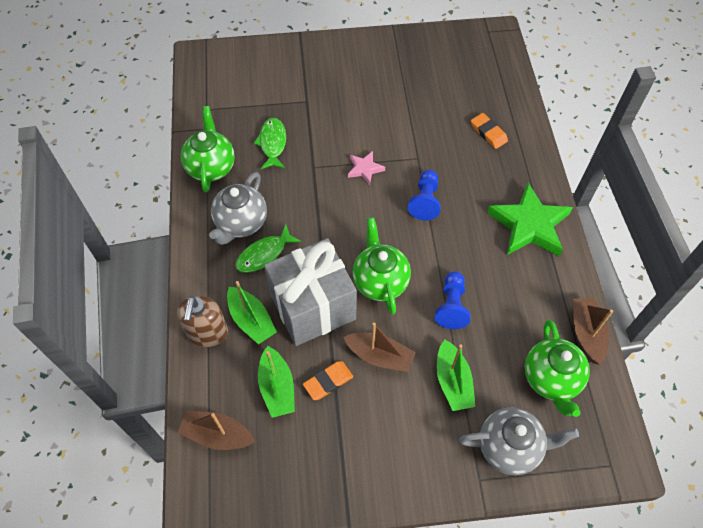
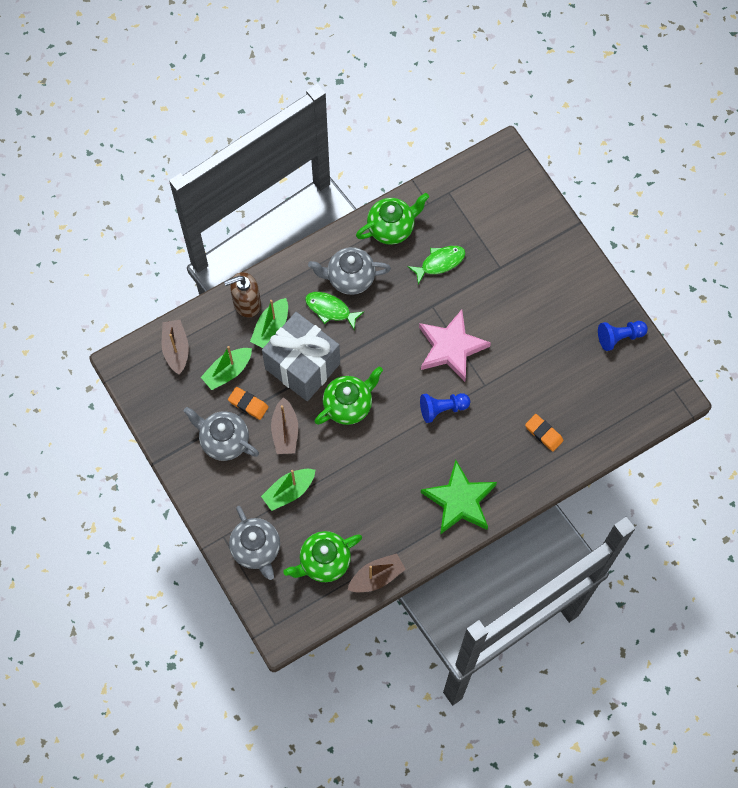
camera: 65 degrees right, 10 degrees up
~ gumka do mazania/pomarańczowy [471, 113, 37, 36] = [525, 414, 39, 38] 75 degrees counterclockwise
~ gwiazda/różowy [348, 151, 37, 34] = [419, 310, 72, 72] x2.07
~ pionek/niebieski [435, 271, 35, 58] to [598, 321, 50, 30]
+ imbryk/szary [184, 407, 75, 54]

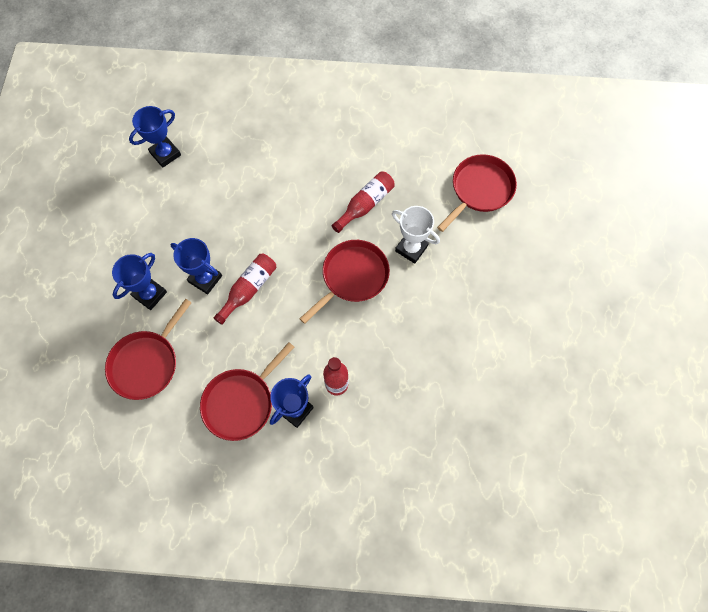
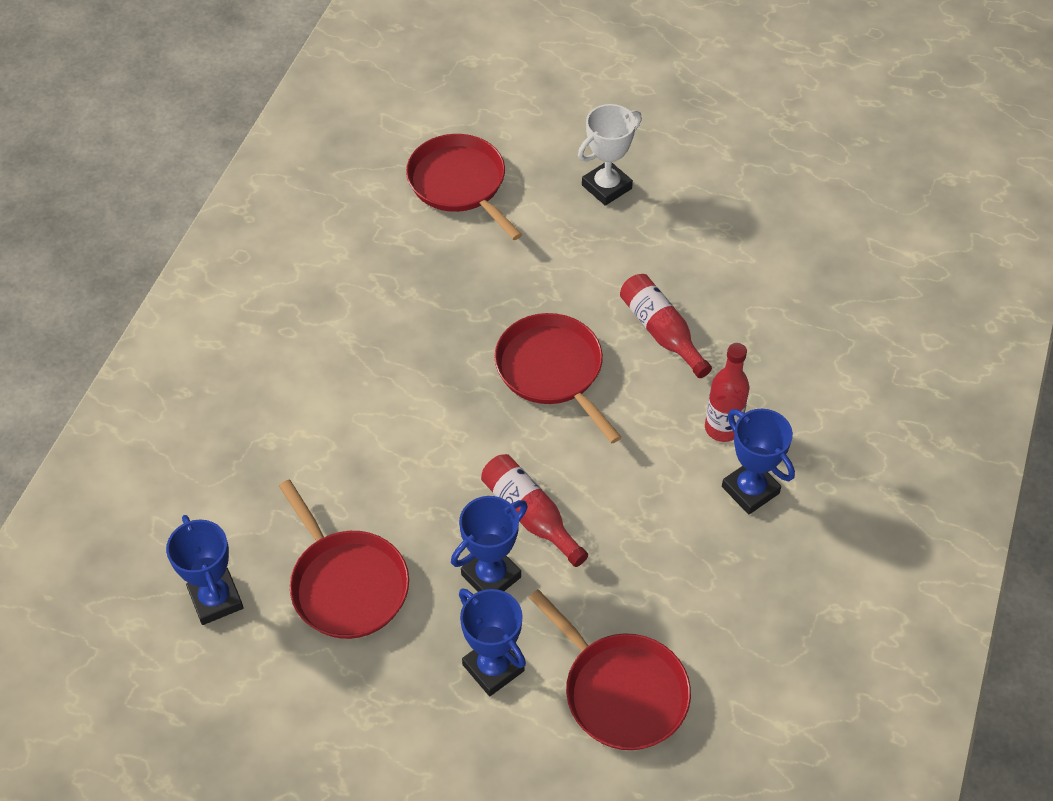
camera: 75 degrees left, 15 degrees down
~ butelka/czerwony [332, 171, 63, 62] to [620, 274, 92, 104]
~ puchar/biały [392, 206, 48, 58] to [578, 104, 64, 102]
~ patelnia/czerwony [200, 342, 94, 99] to [279, 480, 130, 159]

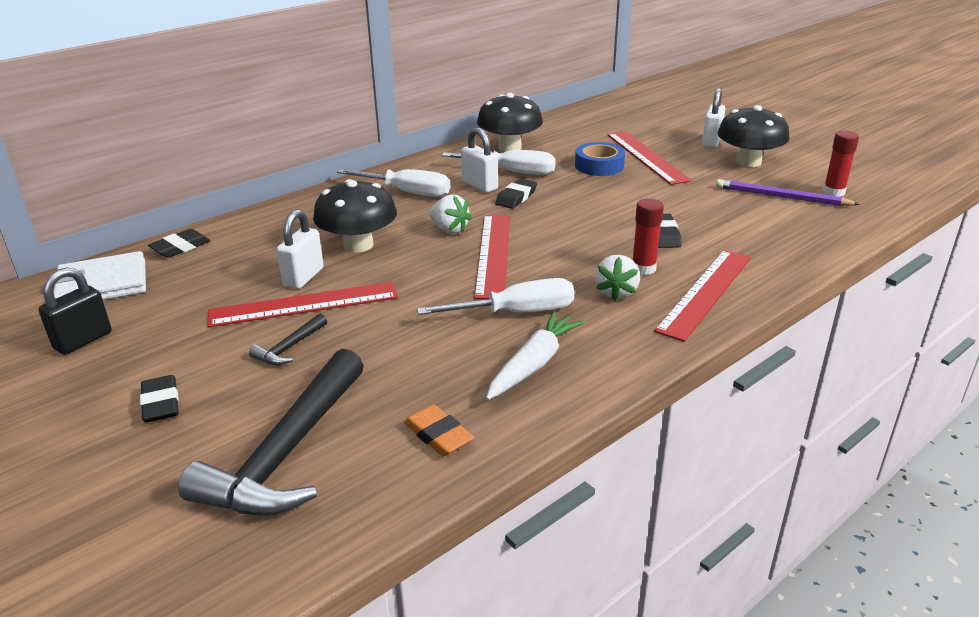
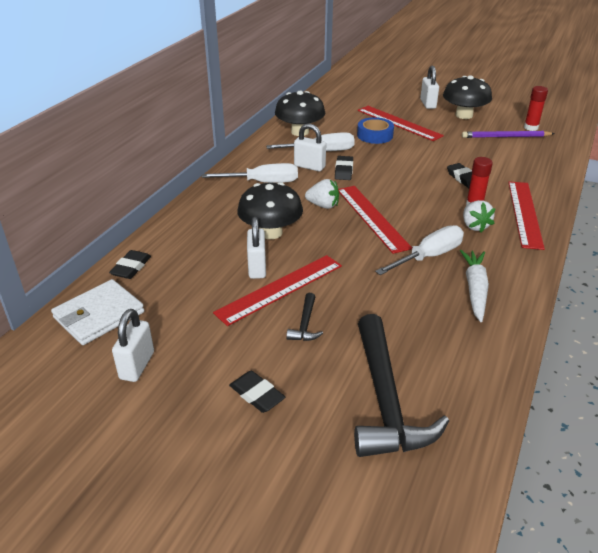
camera: 25 degrees left, 5 degrees up
~ kłódka/czarny [38, 267, 74, 88] to kłódka/biały [112, 309, 42, 73]
- gumka do mazania/pomarańczowy [404, 405, 70, 51]

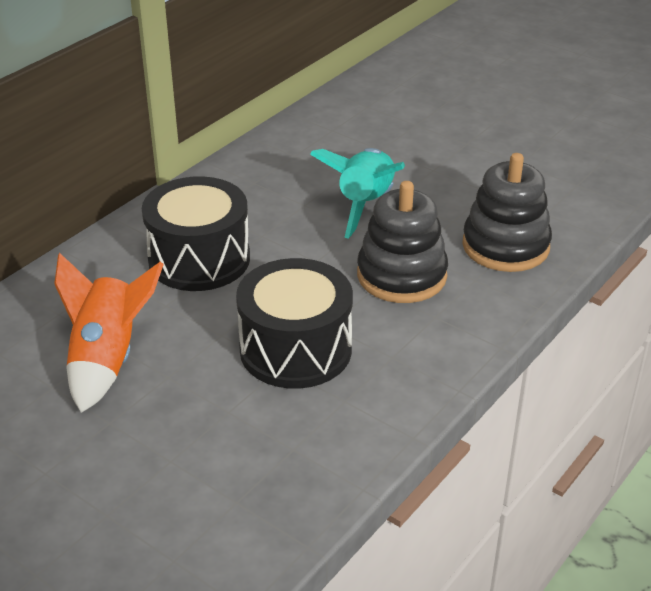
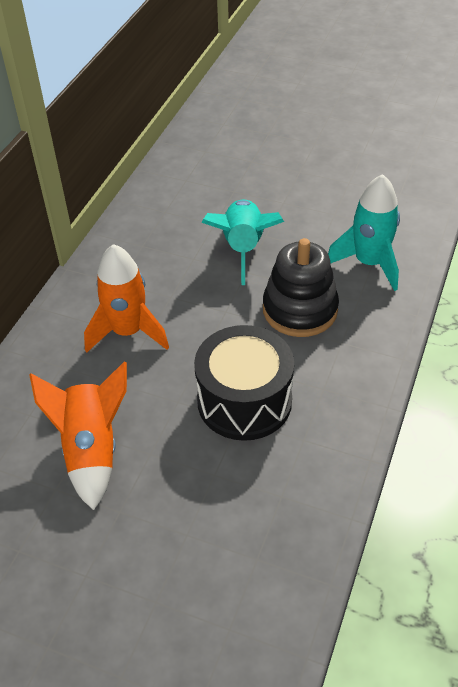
camera: 15 degrees left, 10 degrees up
~ zabawka nakładanka/czarny [462, 153, 90, 119] to rakieta/turkusowy [328, 174, 72, 117]
~ bęben/czarny [142, 176, 108, 115] to rakieta/pomarańczowy [84, 244, 85, 109]

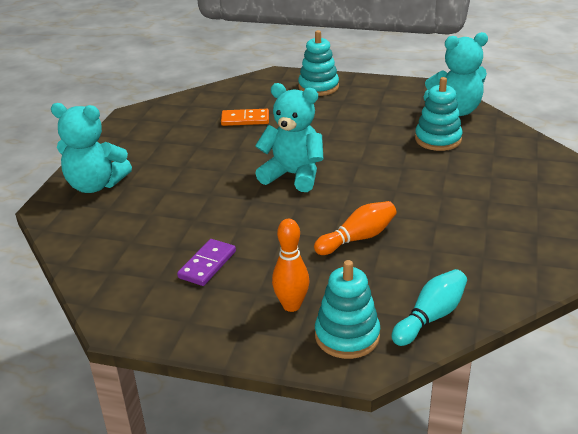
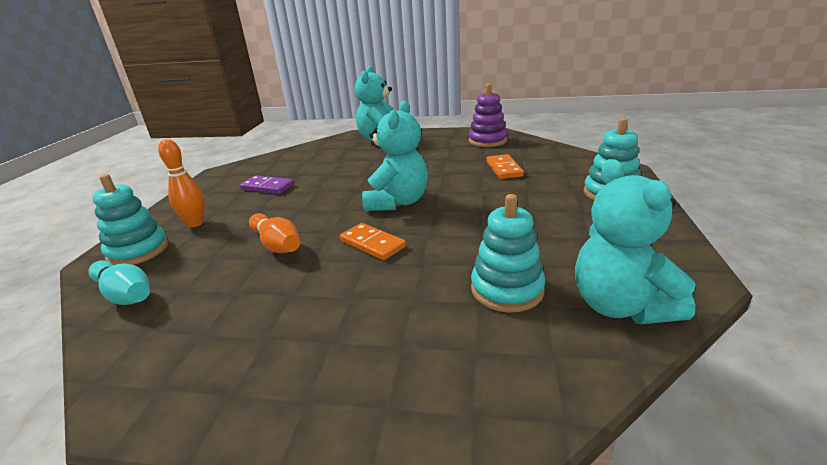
camera: 85 degrees right, 5 degrees down
+ zabawka nakładanka/fioletowy [469, 84, 38, 63]
+ kostka domina/pomarańczowy [340, 223, 66, 37]

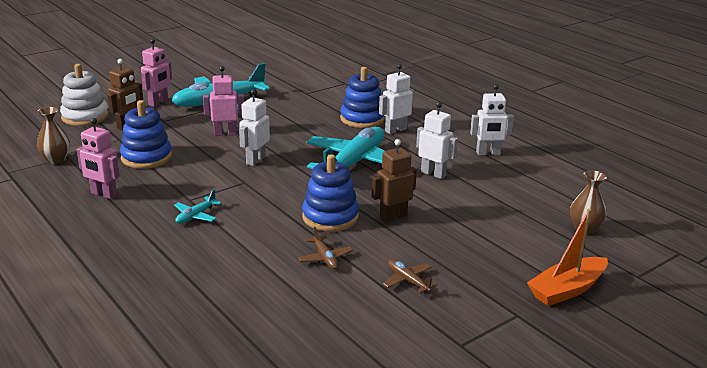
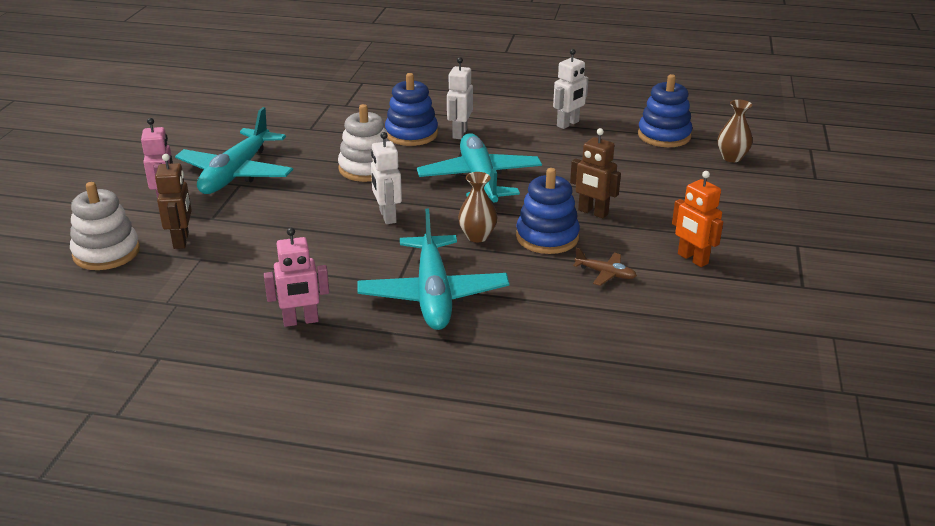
camera: 40 degrees left, 5 degrees up
- robot/różowy [203, 66, 41, 70]
~ zabawka nakładanka/niebieski [120, 100, 52, 69] to [638, 74, 55, 73]
- robot/biały [416, 102, 42, 77]
~ wazon/brązowy [37, 107, 33, 57] to [458, 172, 39, 70]
~ robot/brązowy [371, 139, 46, 83] = [570, 128, 51, 90] 75 degrees counterclockwise
~ samolot/turkusowy [174, 189, 47, 35] = [357, 209, 152, 121] x2.37
- łódka/pomarańczowy [527, 209, 81, 97]
~ samolot/brązowy [383, 260, 55, 33] to robot/pomarańczowy [672, 171, 51, 96]
+ zabawka nakładanka/biały [338, 104, 51, 78]

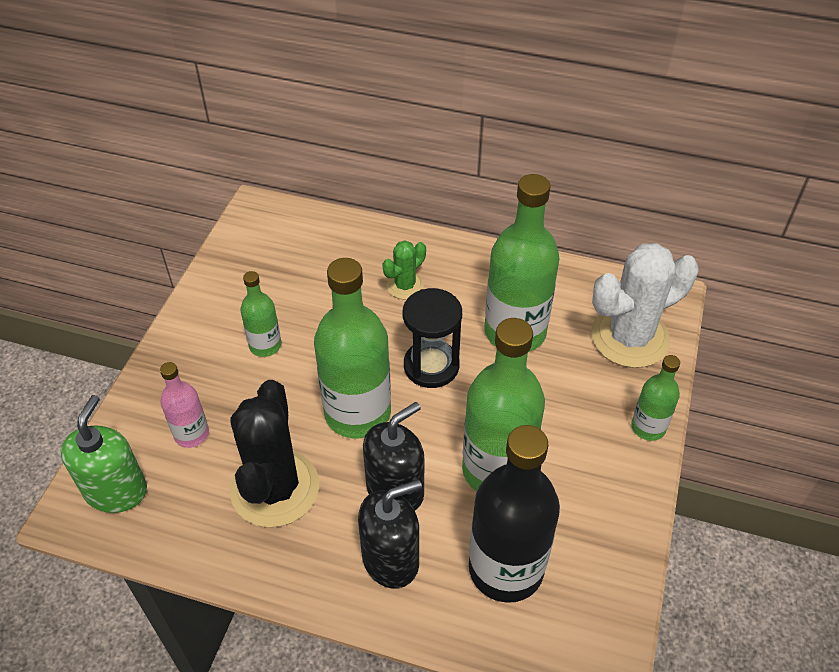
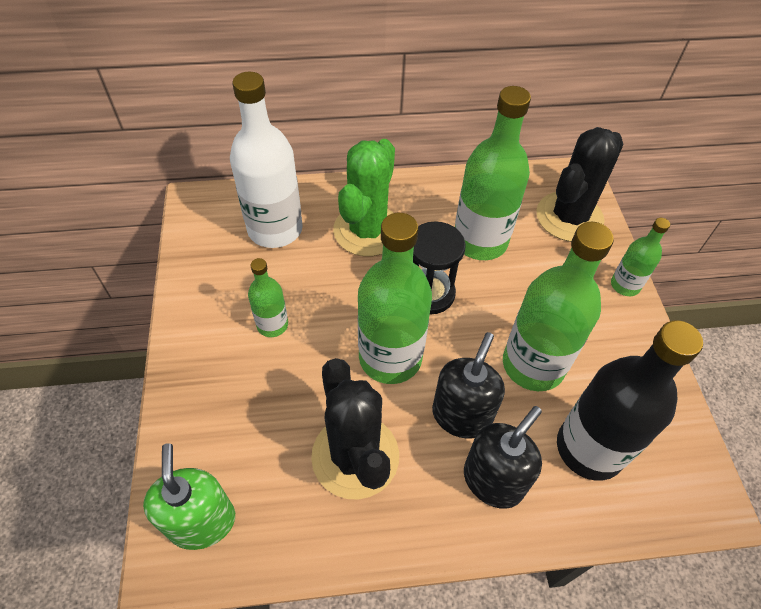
camera: 25 degrees left, 5 degrees up
~ kaktus/zielony [382, 240, 44, 59] = [333, 139, 62, 117] x2.00
~ kaktus/biały [591, 243, 107, 125] to kaktus/czarny [536, 127, 87, 115]
- butelka/różowy [160, 362, 49, 86]
+ butelka/biały [230, 71, 73, 177]

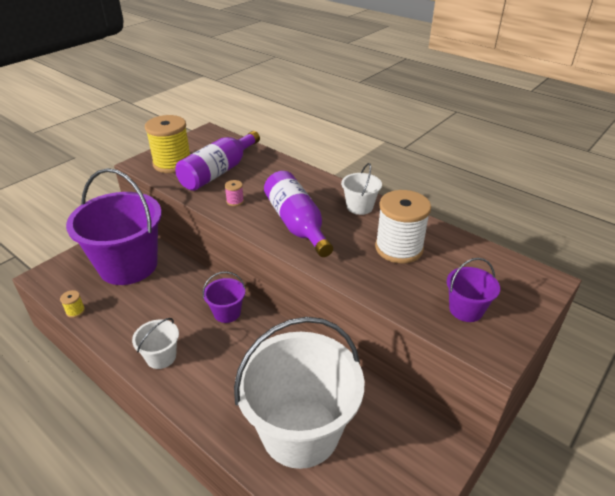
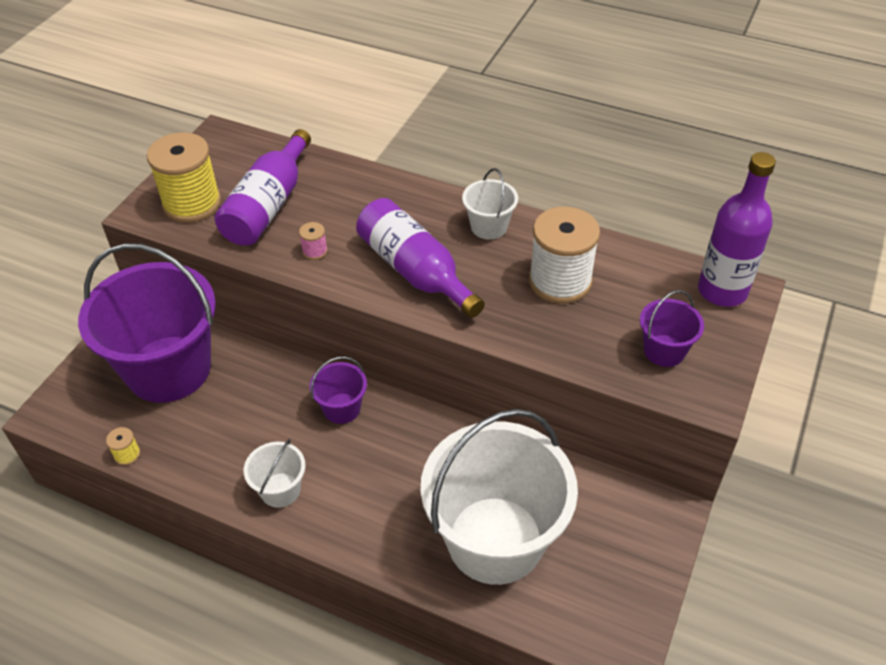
camera: 15 degrees left, 10 degrees up
+ butelka/fioletowy [698, 152, 78, 155]

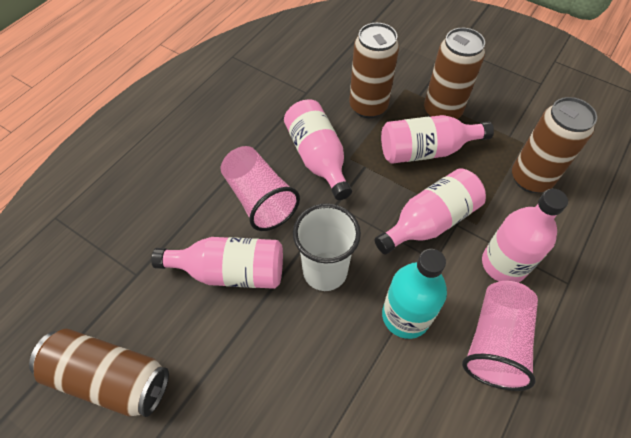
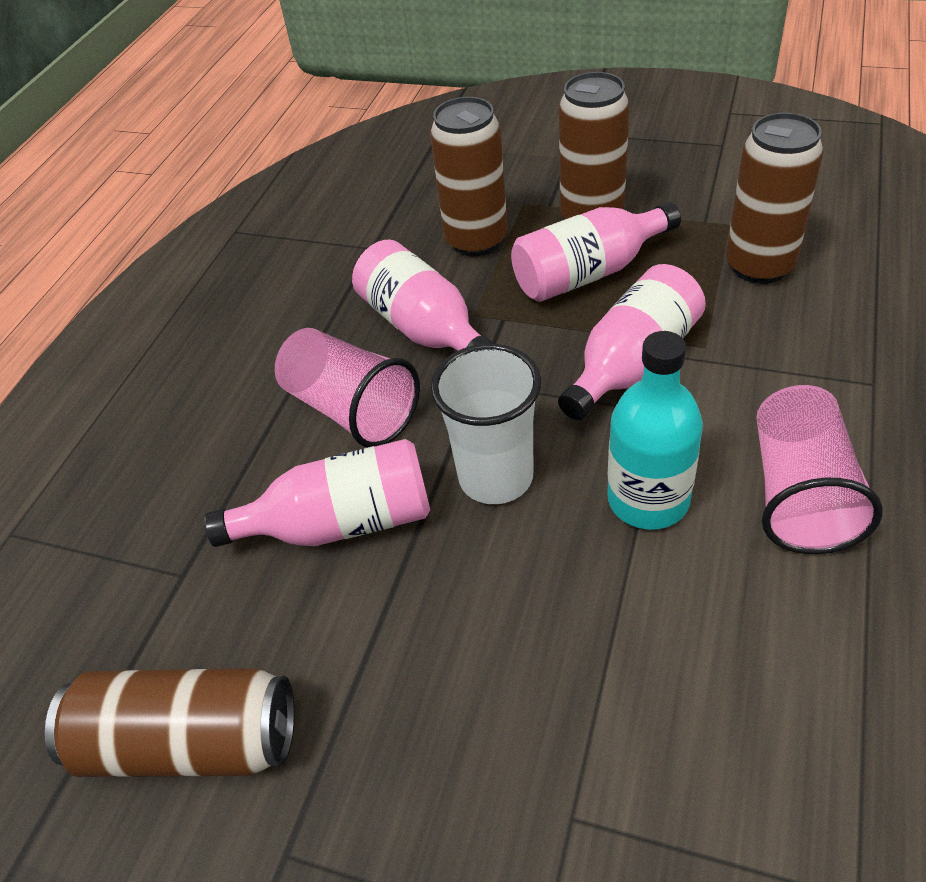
camera: 10 degrees left, 10 degrees down
- butelka/różowy [482, 189, 86, 94]

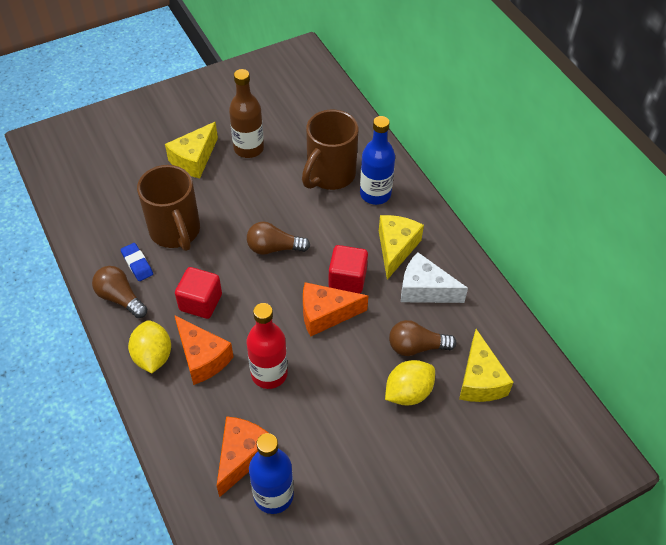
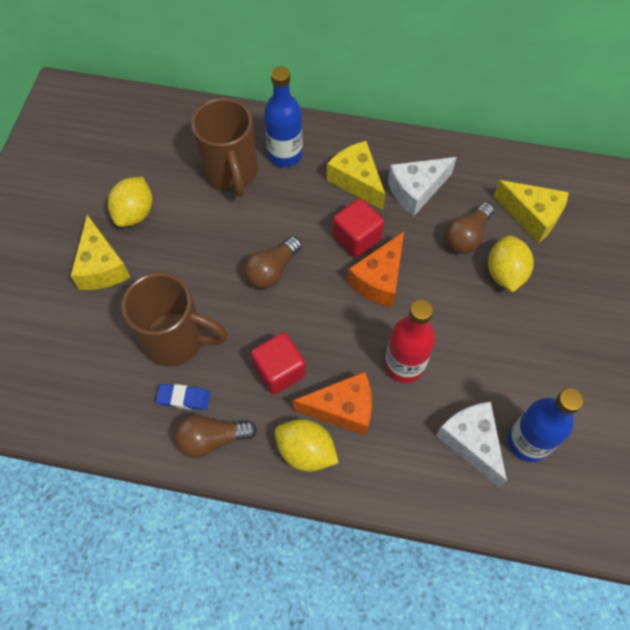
camera: 50 degrees left, 10 degrees up
~ butelka/brązowy [229, 69, 35, 89] to cytryna/żółty [108, 177, 44, 50]
~ ser/pomarańczowy [217, 416, 51, 81] to ser/biały [436, 402, 71, 86]

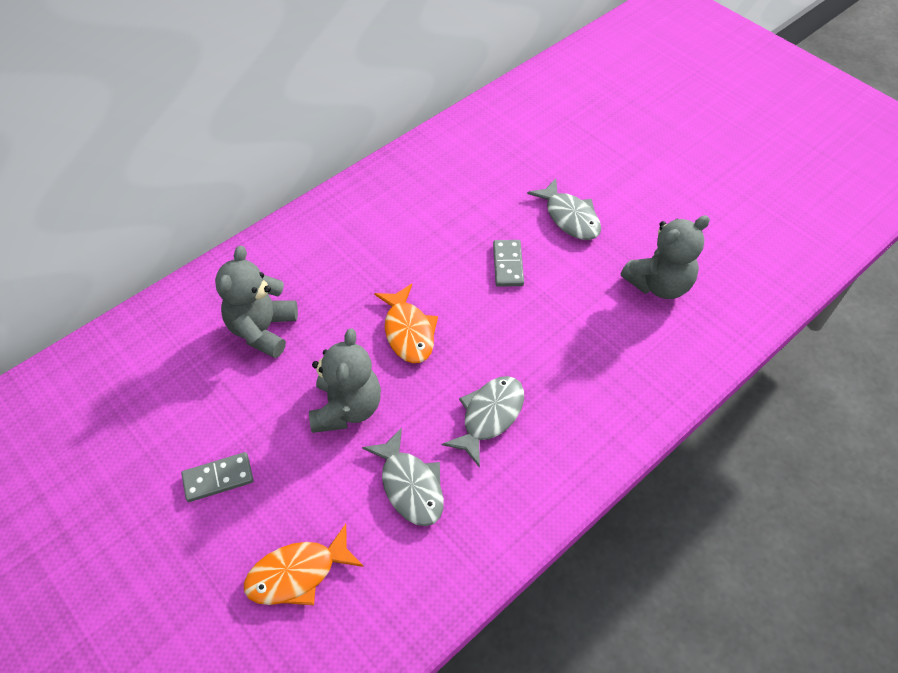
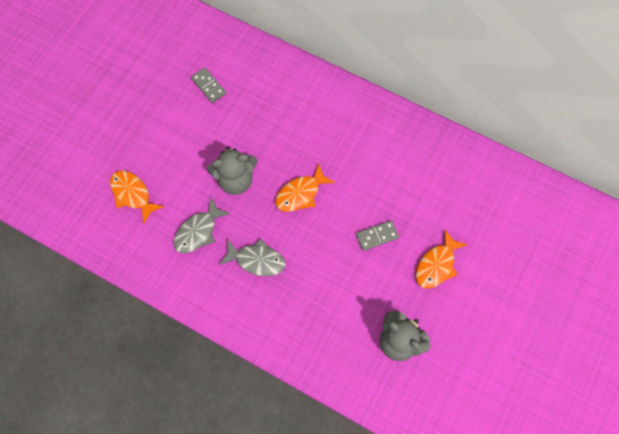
camera: 70 degrees right, 15 degrees up
~ ryba/szary [527, 178, 74, 62] to ryba/pomarańczowy [416, 229, 52, 60]
- miś/szary [215, 246, 83, 112]
~ kostka domina/szary [181, 452, 72, 50] to [191, 68, 35, 35]

